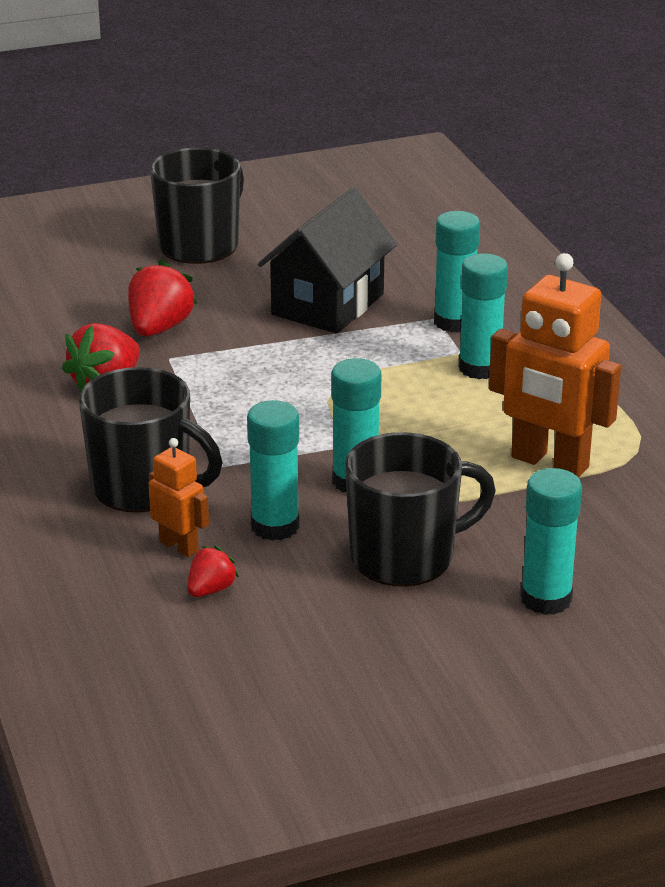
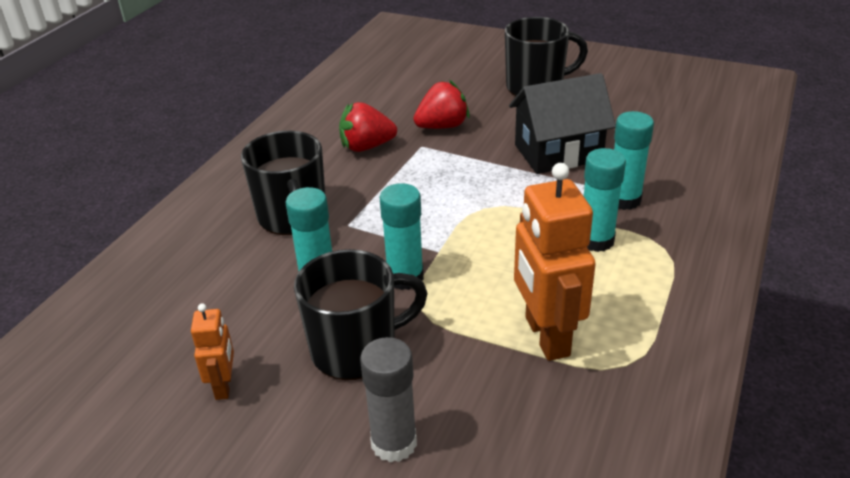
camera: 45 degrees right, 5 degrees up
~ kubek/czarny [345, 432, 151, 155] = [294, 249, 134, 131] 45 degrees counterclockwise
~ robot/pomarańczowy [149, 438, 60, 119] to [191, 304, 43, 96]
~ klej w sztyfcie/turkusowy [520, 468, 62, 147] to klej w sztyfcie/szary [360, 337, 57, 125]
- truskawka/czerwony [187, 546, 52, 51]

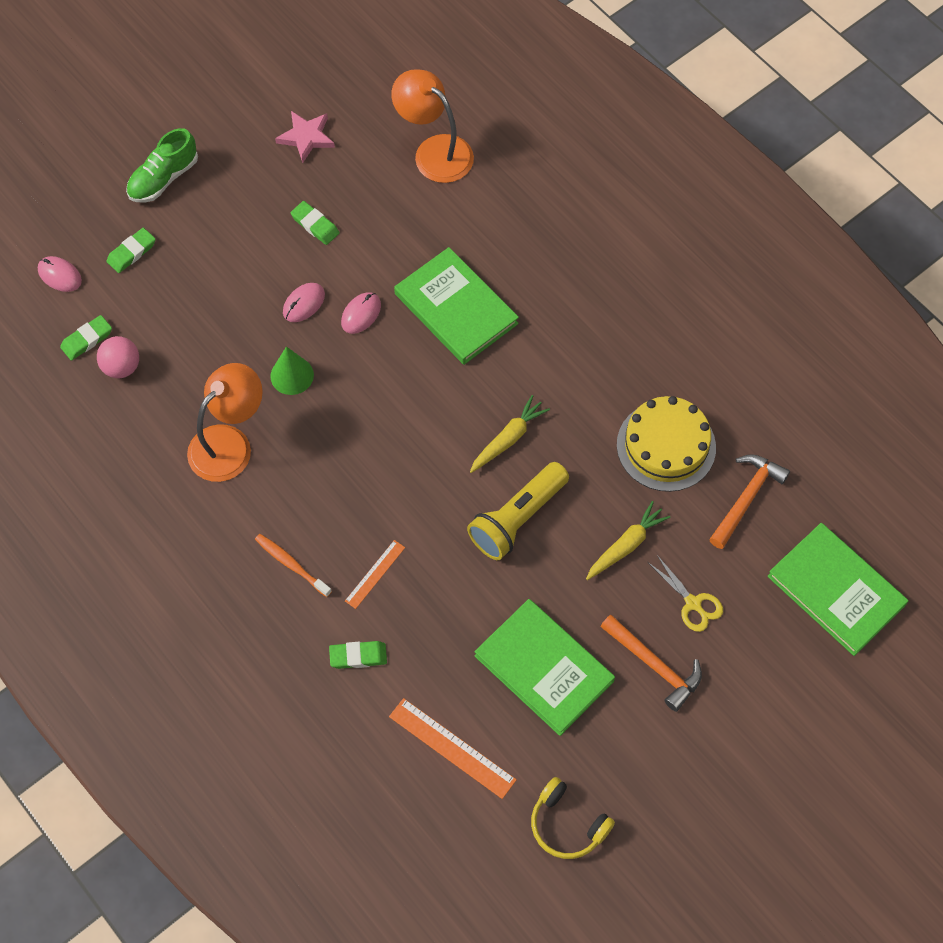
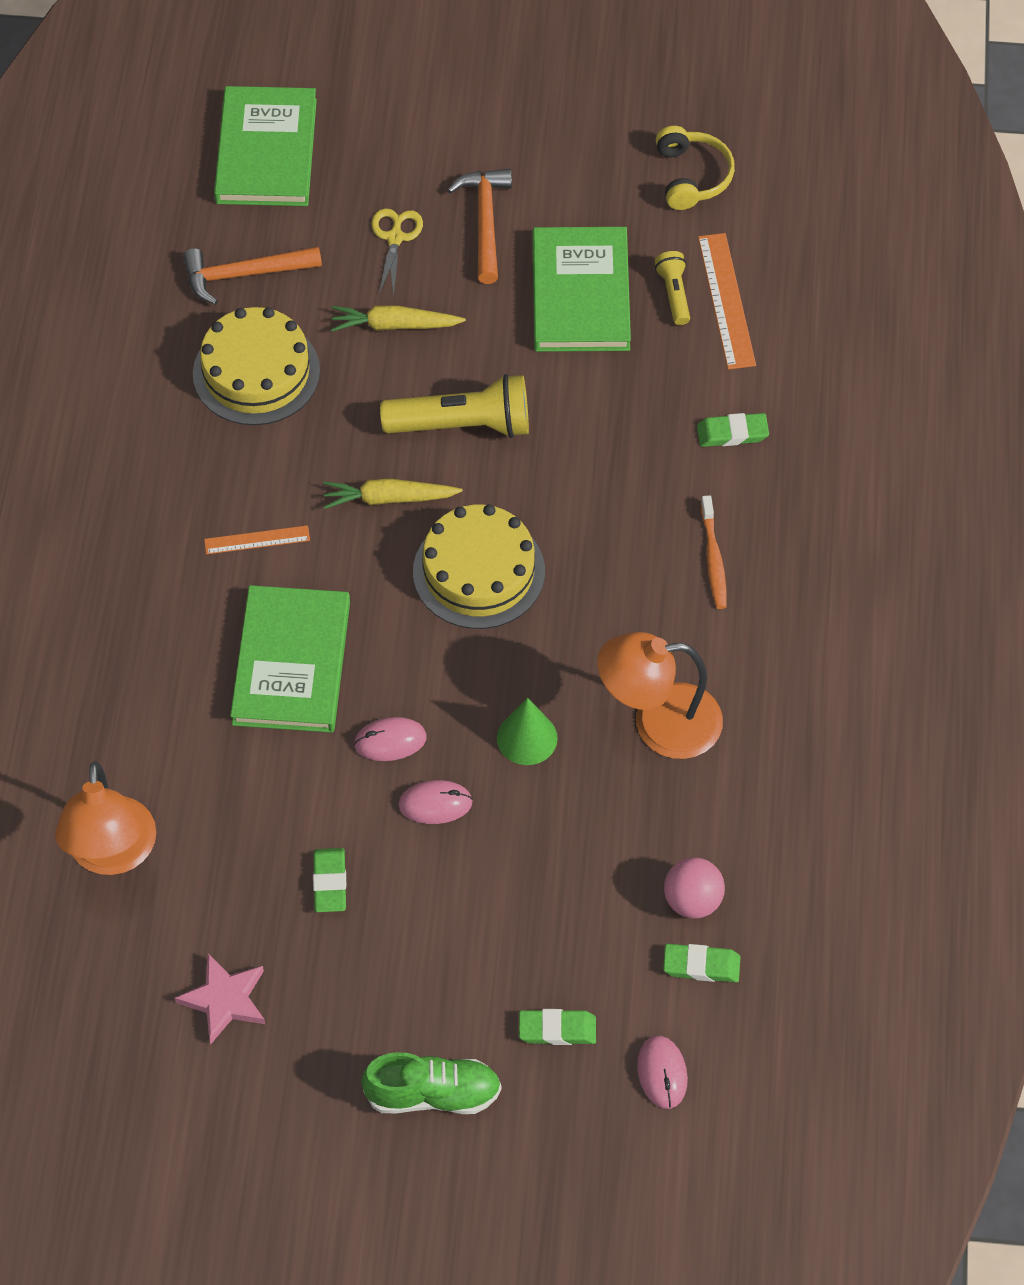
camera: 135 degrees left, 5 degrees down
~ linijka/pomarańczowy [345, 540, 60, 69] to [204, 525, 106, 29]
~ gumka do mazania/zielony [329, 641, 58, 28] = [697, 413, 72, 34] 45 degrees counterclockwise
+ latarka/żółty [655, 251, 35, 74]
+ tort/żółty [413, 504, 132, 125]

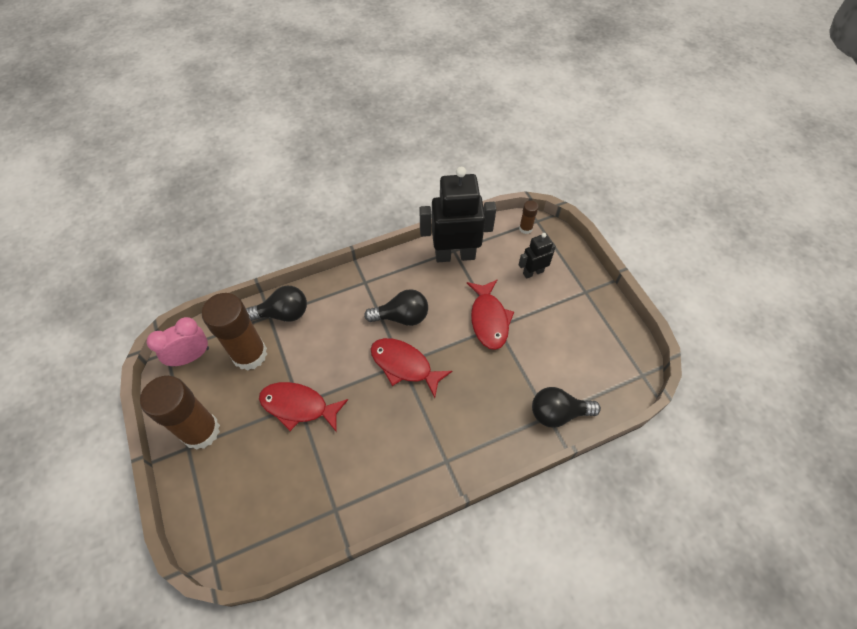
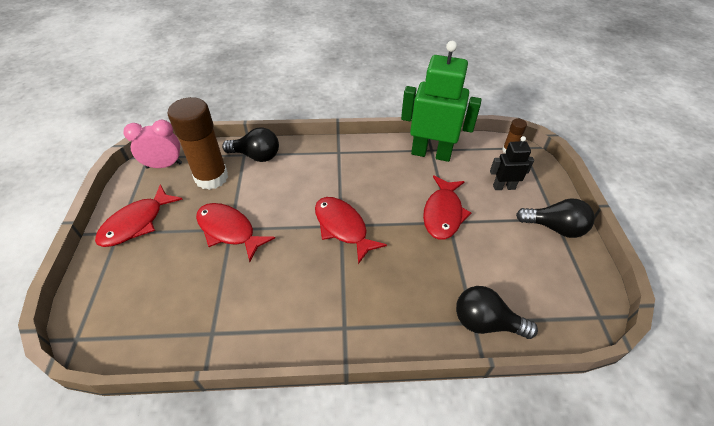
camera: 20 degrees right, 10 degrees down
~ robot/czarny [419, 167, 77, 95] to robot/zielony [401, 41, 80, 121]
~ żarówka/czarny [364, 289, 64, 37] to [516, 198, 79, 40]
~ klej w sztyfcie/brązowy [140, 376, 80, 74] to ryba/czerwony [95, 184, 88, 63]

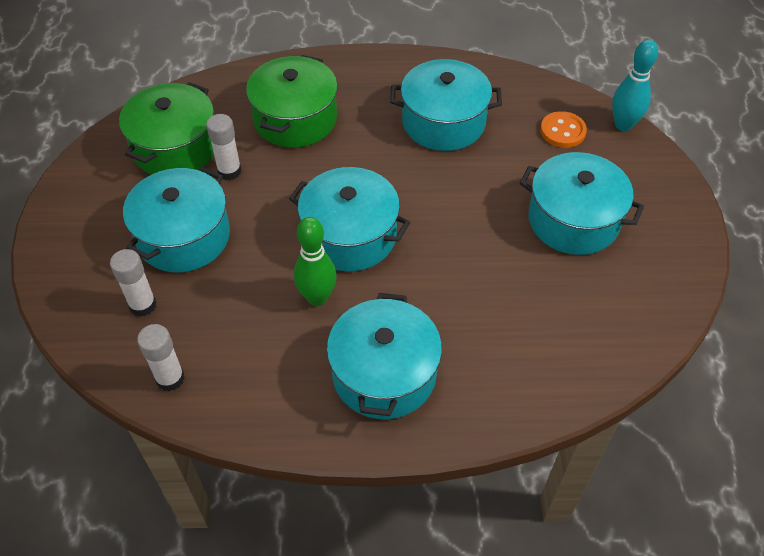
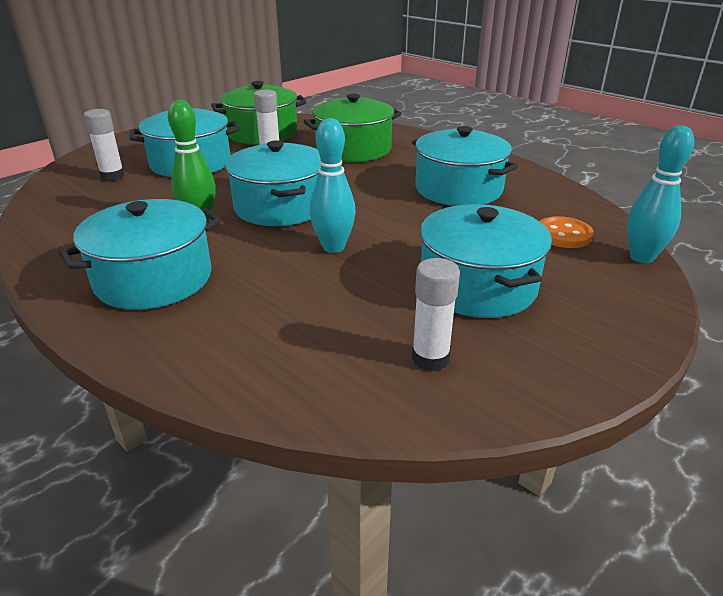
camera: 45 degrees right, 20 degrees down
~ klej w sztyfcie/biały [137, 324, 48, 67] to [412, 258, 48, 113]
+ kręgiel/turkusowy [310, 118, 46, 135]

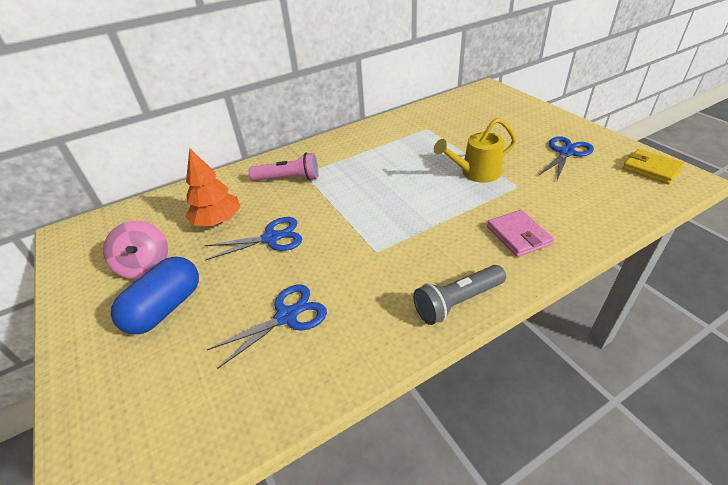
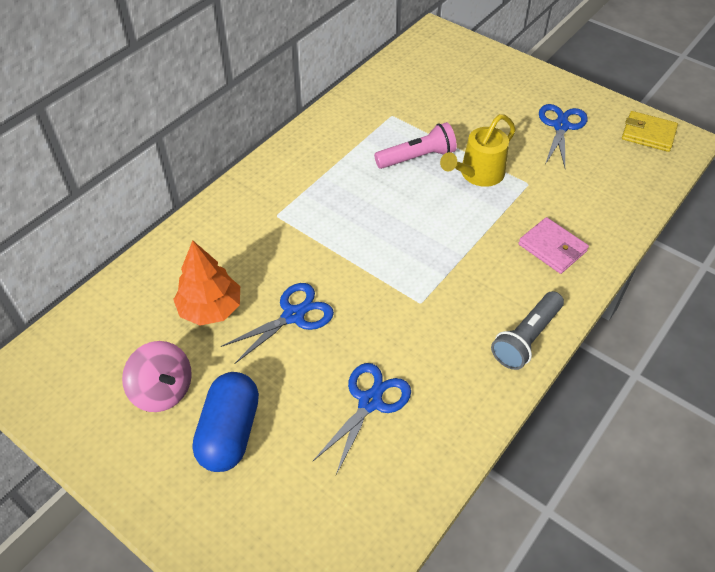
camera: 25 degrees left, 10 degrees up
~ latarka/różowy [248, 153, 71, 28] to [374, 122, 83, 47]

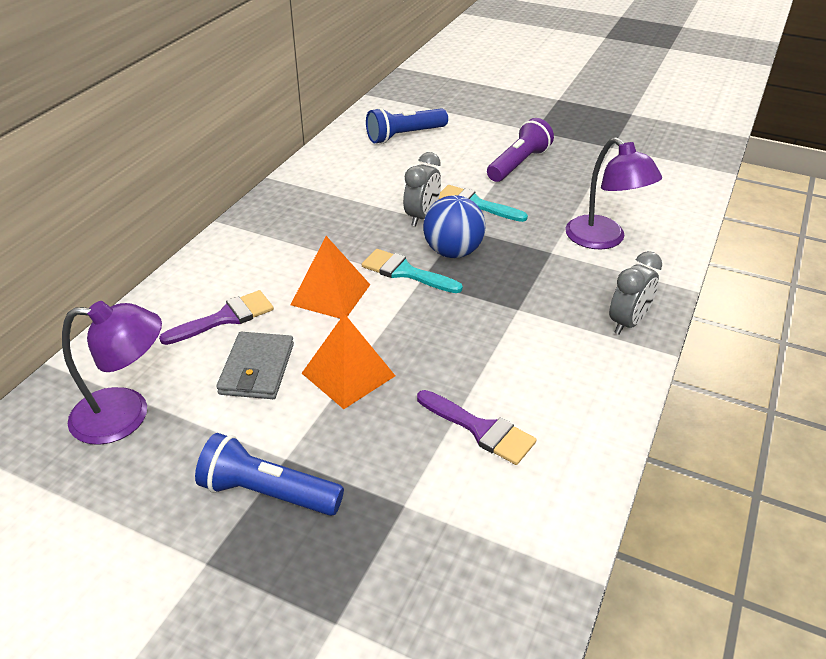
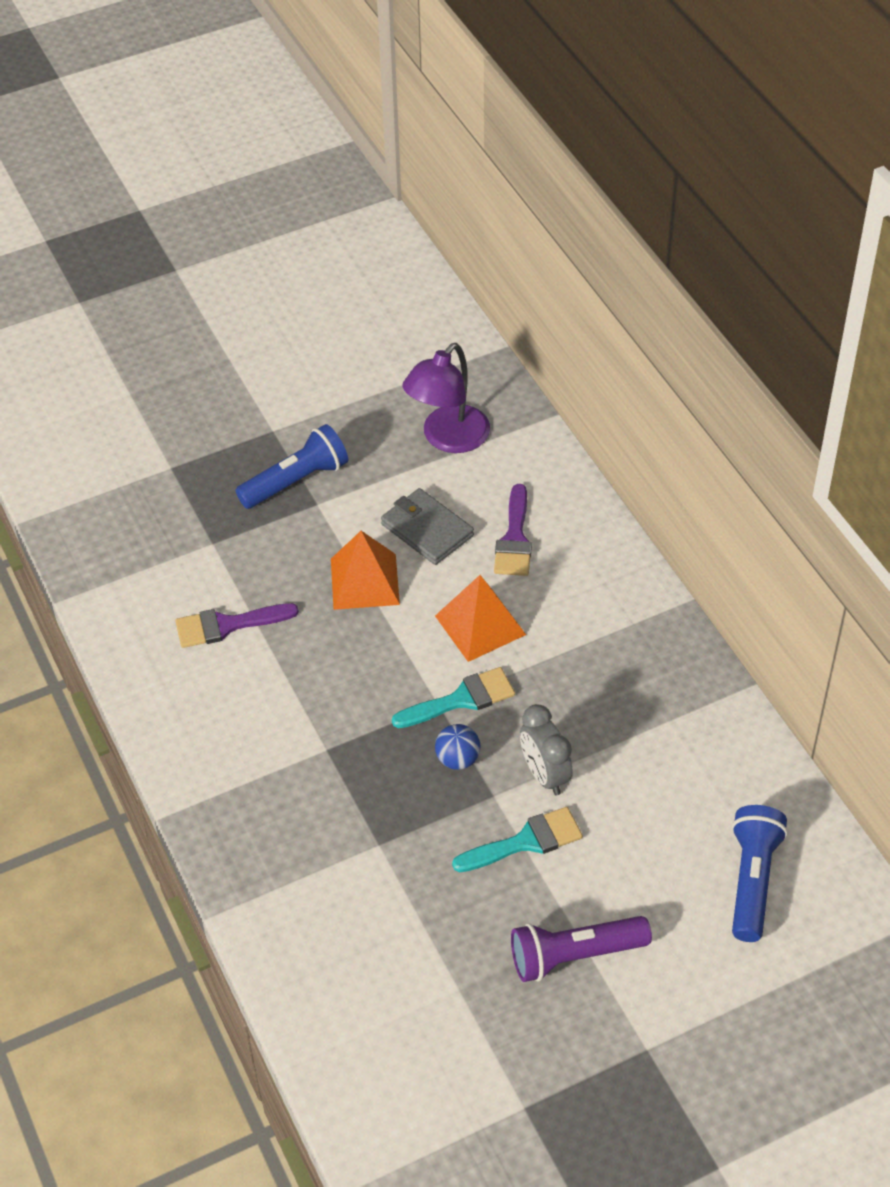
camera: 130 degrees right, 10 degrees up
~ latarka/fioletowy [487, 118, 67, 64] = [511, 916, 141, 66] 90 degrees clockwise
- lampka/fioletowy [565, 137, 97, 113]
~ piłka/niebieski [423, 195, 63, 63] = [435, 724, 46, 46] x0.59
- budzik/szary [609, 251, 53, 84]

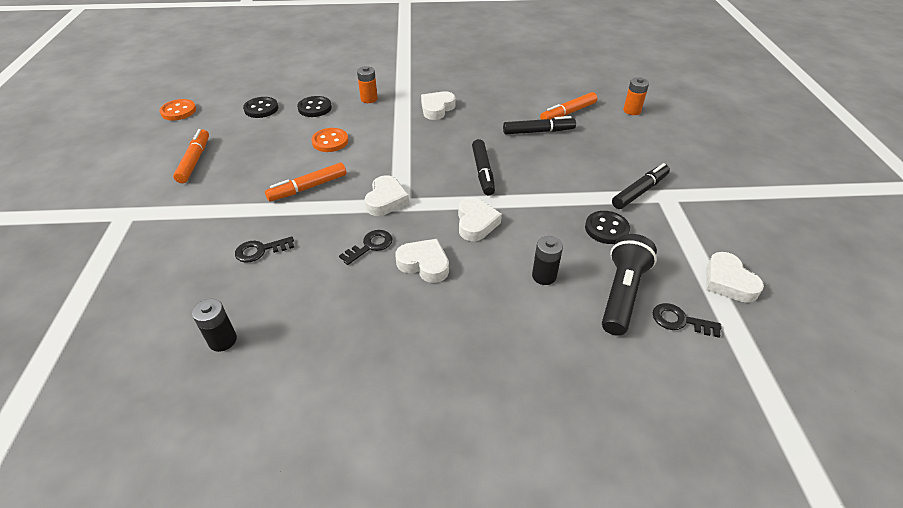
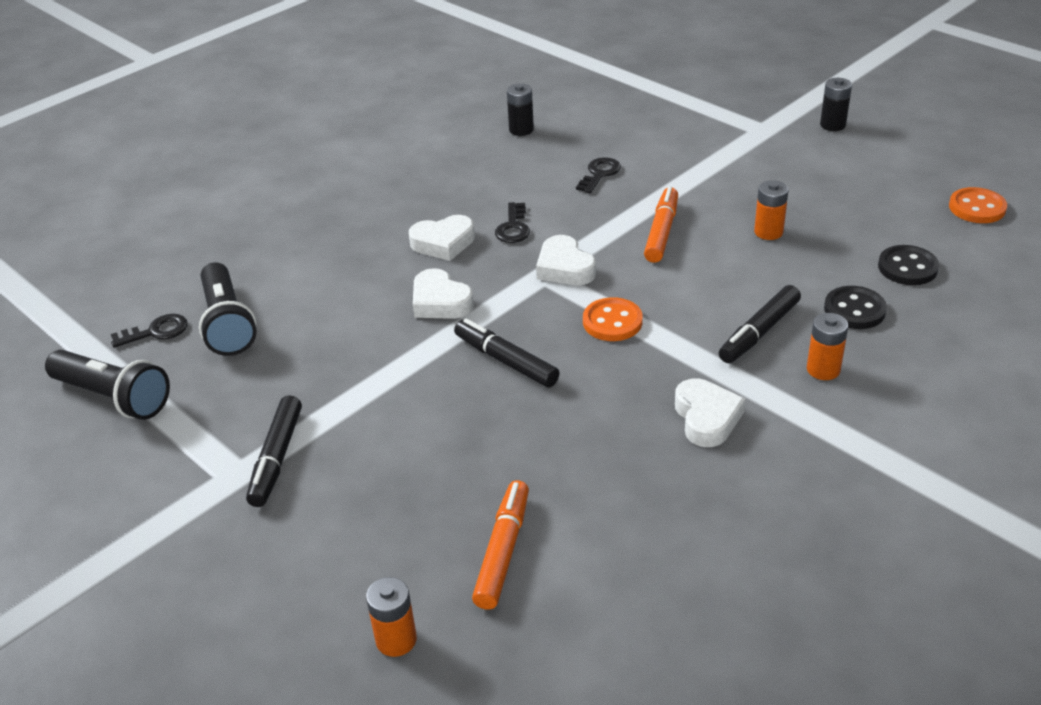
camera: 140 degrees right, 5 degrees down
~ flamaster/czarny [503, 116, 73, 19] to [719, 285, 82, 78]
~ guzik/pomarańczowy [311, 128, 37, 24] to [583, 297, 60, 44]
- flamaster/pomarańczowy [173, 129, 36, 54]
- guzik/czarny [585, 211, 45, 33]
~ bateria/czarny [532, 236, 31, 49] to [820, 78, 32, 53]
~ serce/biały [706, 252, 58, 51] to latarka/czarny [45, 350, 125, 70]
+ bateria/pomarańczowy [754, 180, 34, 60]

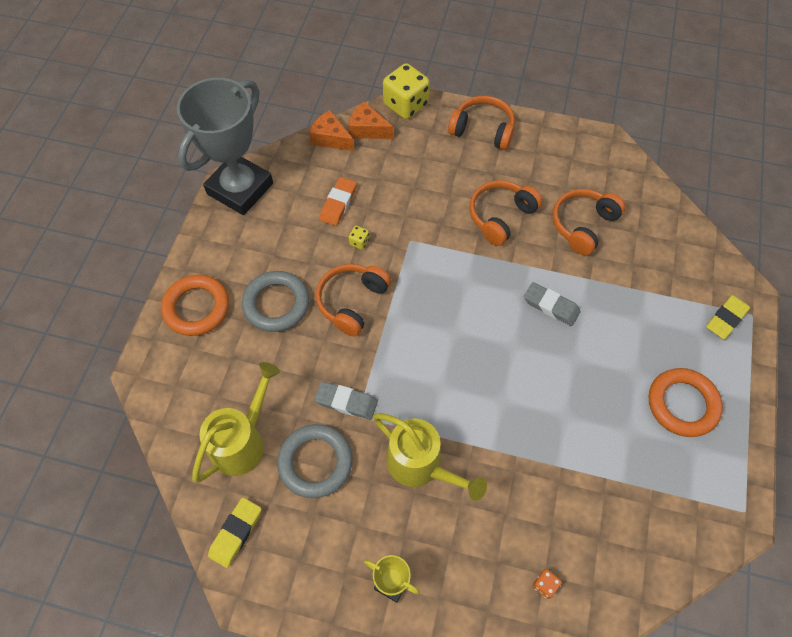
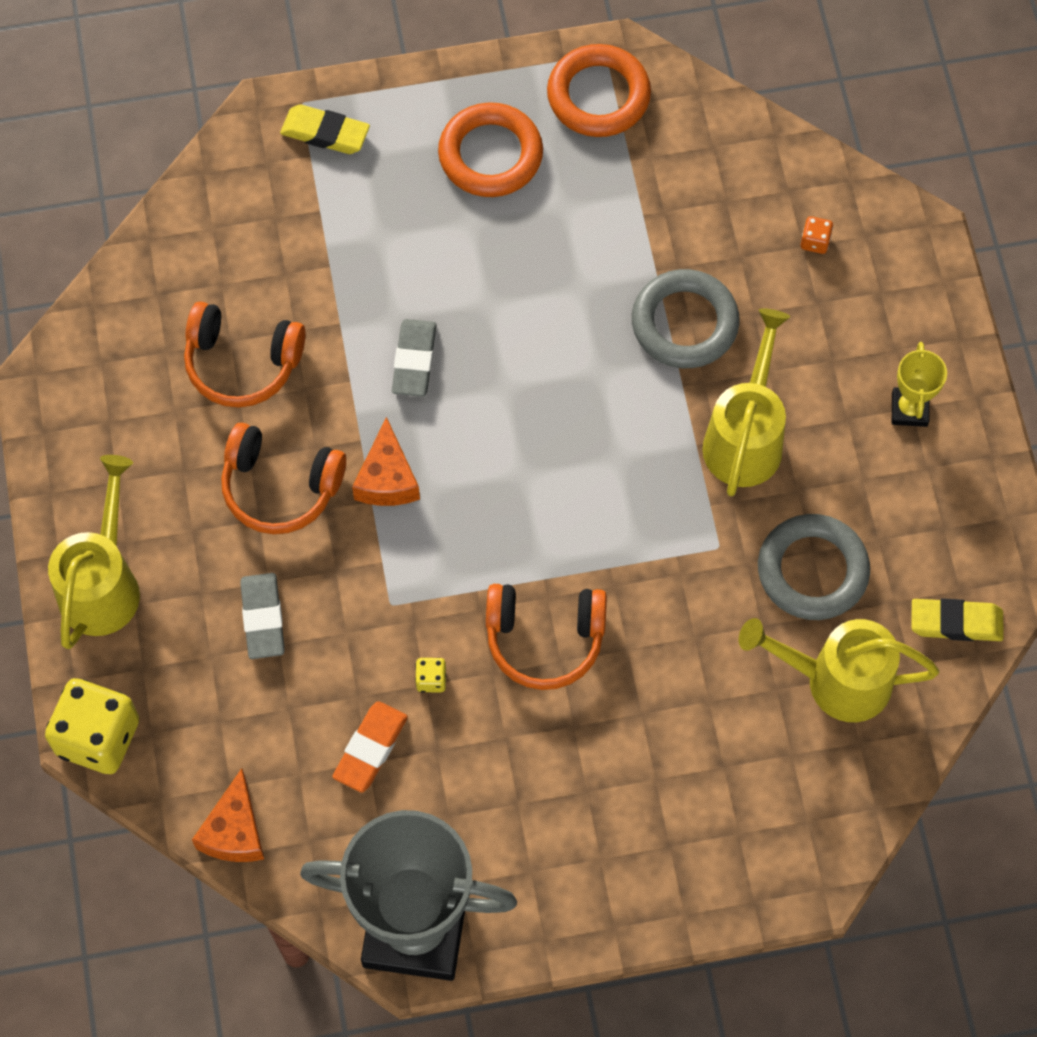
camera: 115 degrees left, 5 degrees up
~ słuchawki/pomarańczowy [448, 96, 67, 54] to konewka/żółty [48, 455, 92, 194]
~ ser/pomarańczowy [348, 102, 45, 37] to [352, 417, 68, 89]
~ gumka do mazania/pomarańczowy [319, 177, 38, 49] = [332, 701, 76, 92] 60 degrees counterclockwise
~ pierścień/szary [242, 271, 67, 61] to [632, 269, 108, 99]
~ pierścień/pomarańczowy [161, 275, 68, 61] to [547, 44, 104, 93]
~ gumka do mazania/szary [315, 381, 63, 39] to [240, 573, 45, 86]

